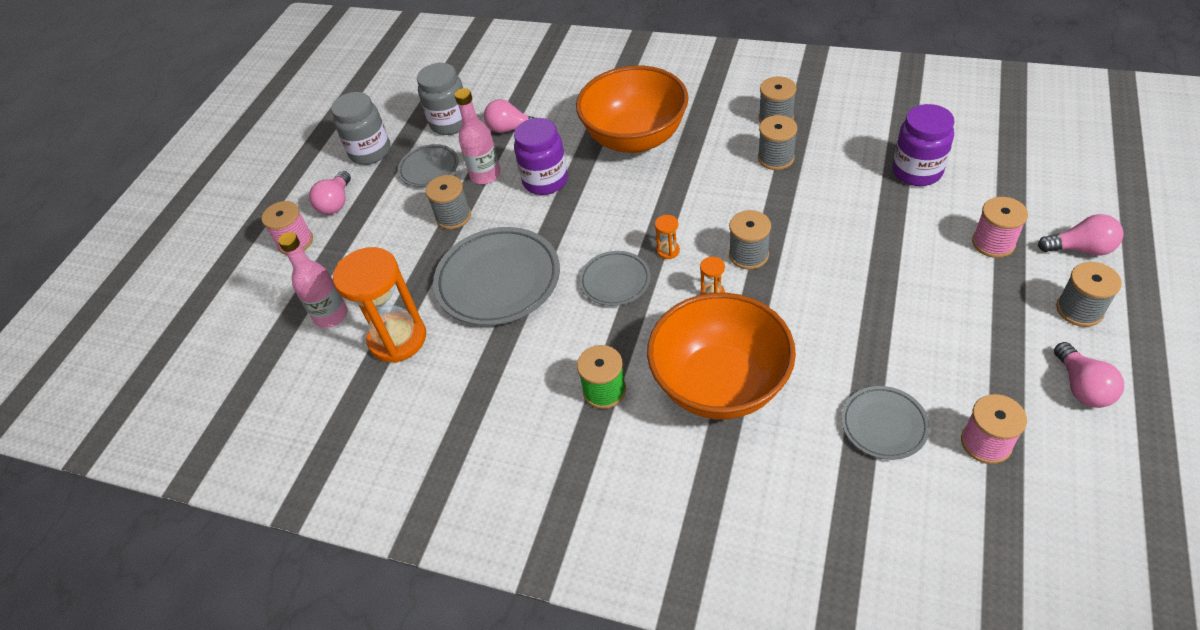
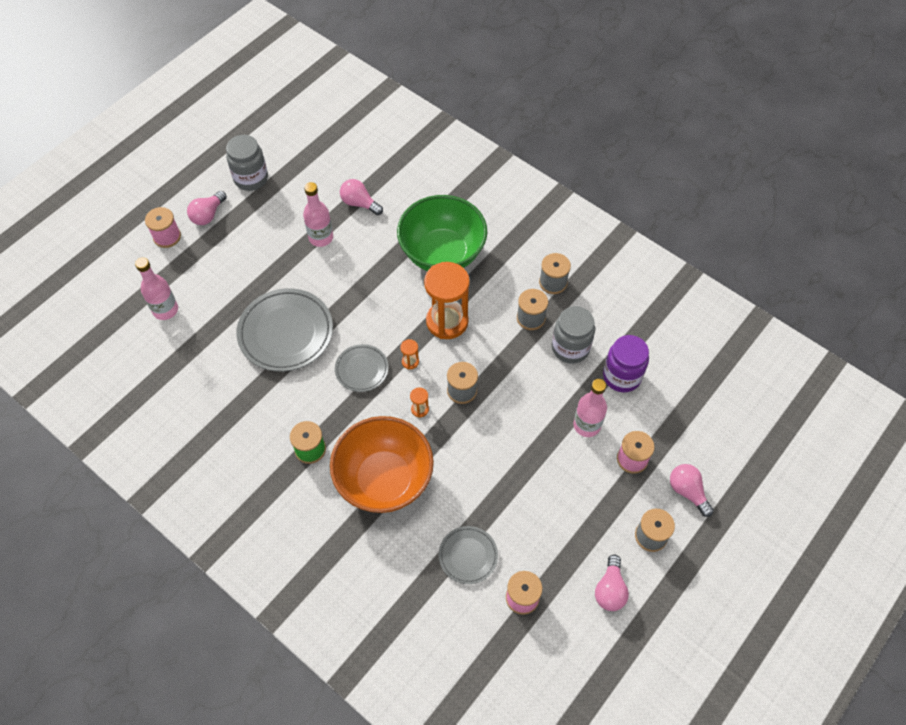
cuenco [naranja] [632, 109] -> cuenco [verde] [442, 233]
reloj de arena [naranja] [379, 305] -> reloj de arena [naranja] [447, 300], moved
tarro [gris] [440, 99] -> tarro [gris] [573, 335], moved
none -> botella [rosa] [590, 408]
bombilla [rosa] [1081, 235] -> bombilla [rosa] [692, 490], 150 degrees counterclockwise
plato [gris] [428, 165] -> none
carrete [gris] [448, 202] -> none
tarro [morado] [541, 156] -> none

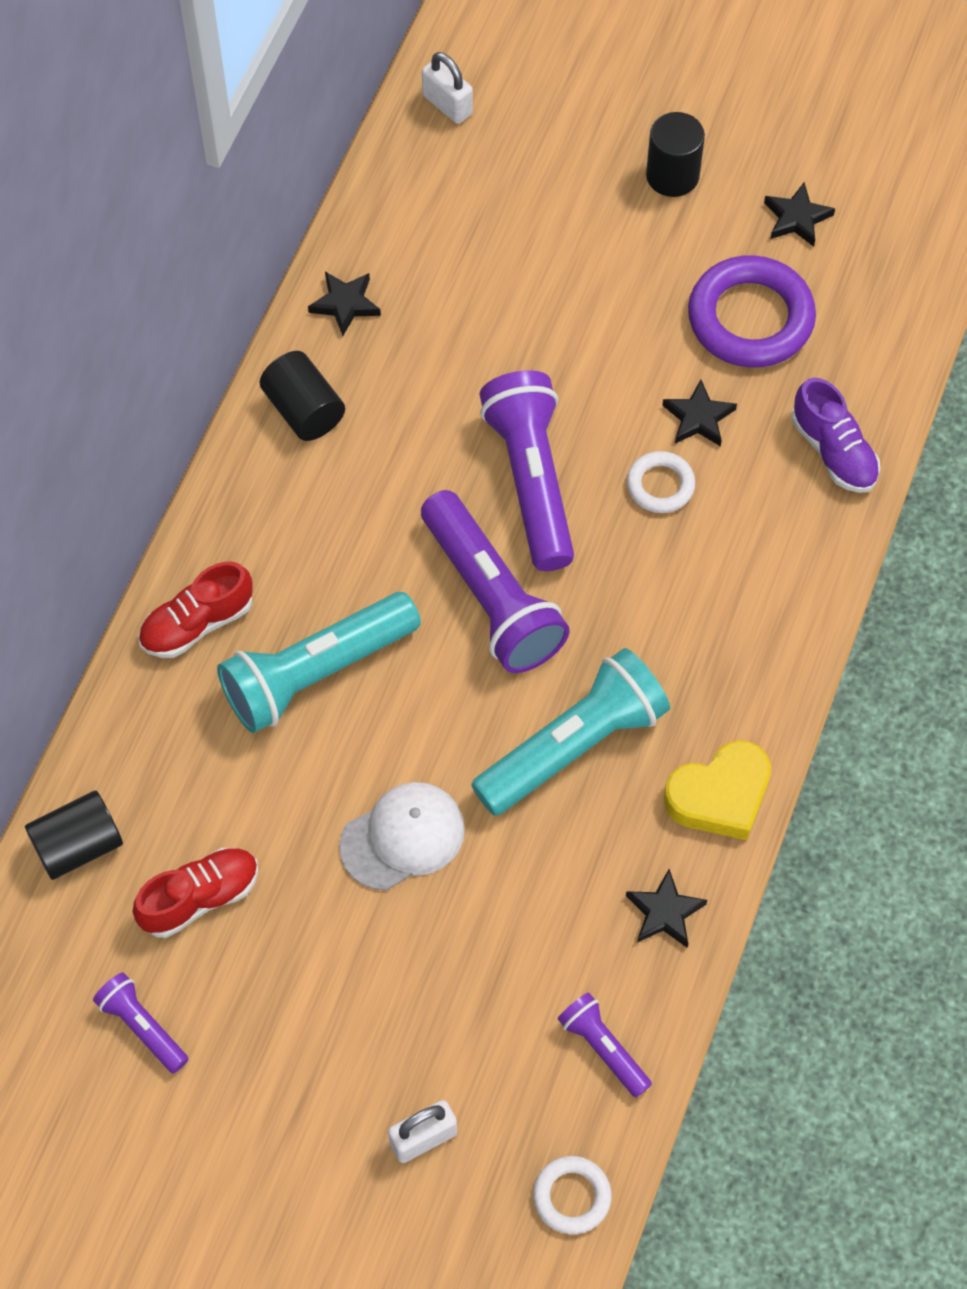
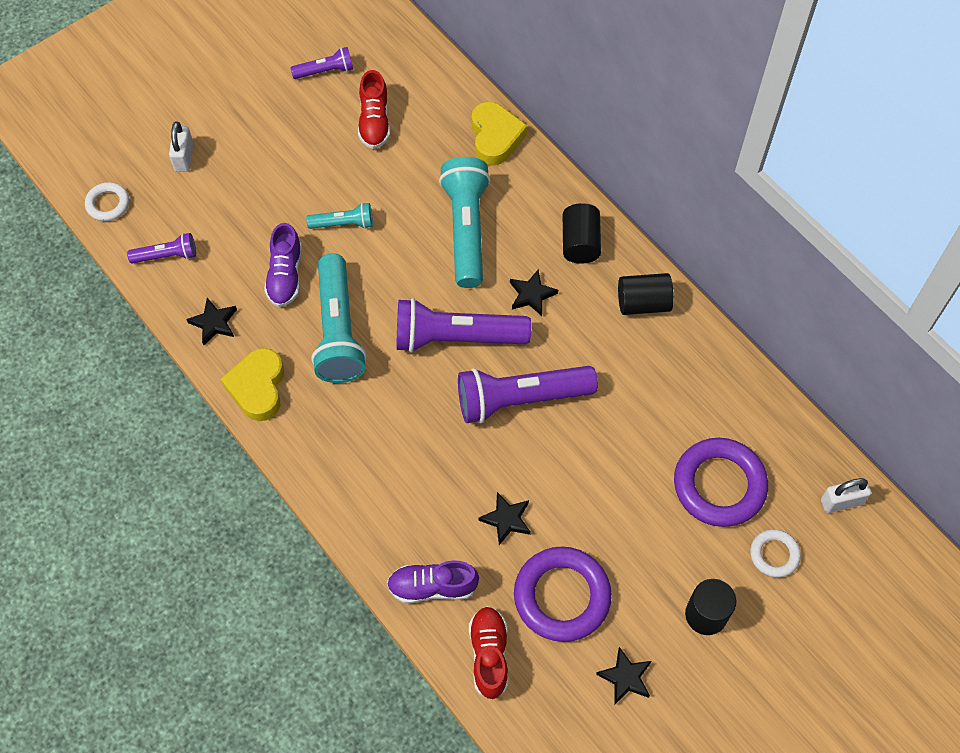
none -> zapato [morado] [283, 265]
gorra [blanco] [402, 836] -> lámpara de mano [turquesa] [339, 216]
lámpara de mano [morado] [527, 470] -> lámpara de mano [morado] [528, 395], 150 degrees clockwise
zapato [rojo] [195, 610] -> zapato [rojo] [488, 653], moved
none -> corazón [amarillo] [500, 134]
estrella [negro] [344, 304] -> estrella [negro] [534, 293], moved
cilindro [negro] [74, 835] -> cilindro [negro] [582, 233], moved
none -> anillo [morado] [721, 482]
anillo [blanco] [661, 482] -> anillo [blanco] [775, 553], moved

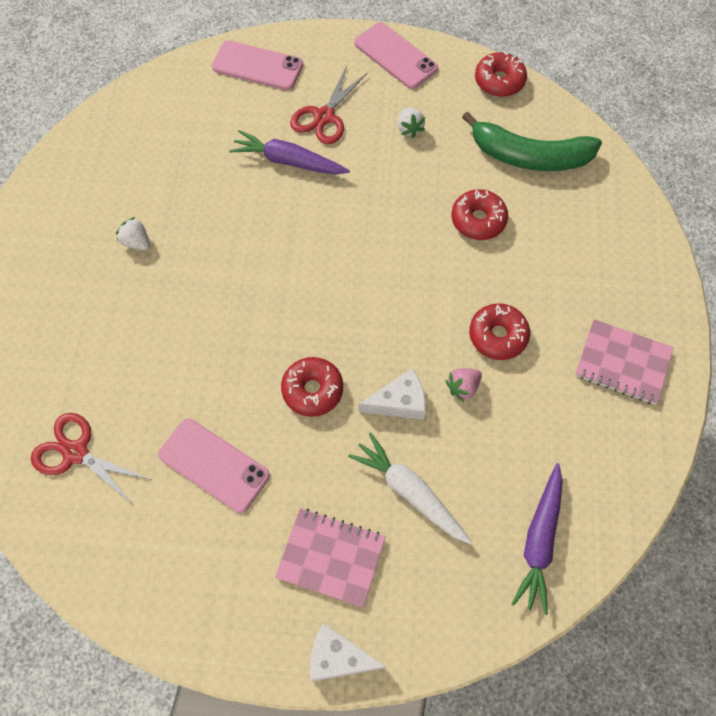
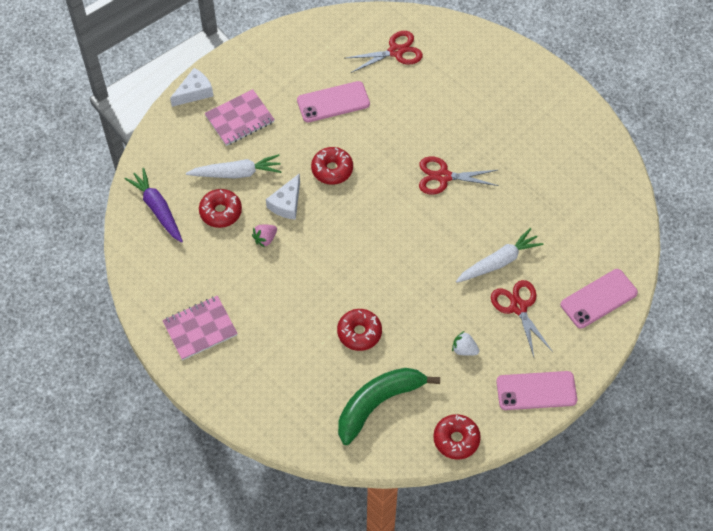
rosquilla [rojo] [499, 331] -> rosquilla [rojo] [220, 208], moved
fresa [rosa] [463, 385] -> fresa [rosa] [264, 236], 135 degrees counterclockwise
none -> tijeras [rojo] [459, 175]
zanahoria [morado] [289, 152] -> zanahoria [blanco] [500, 255]
fresa [blanco] [133, 233] -> none

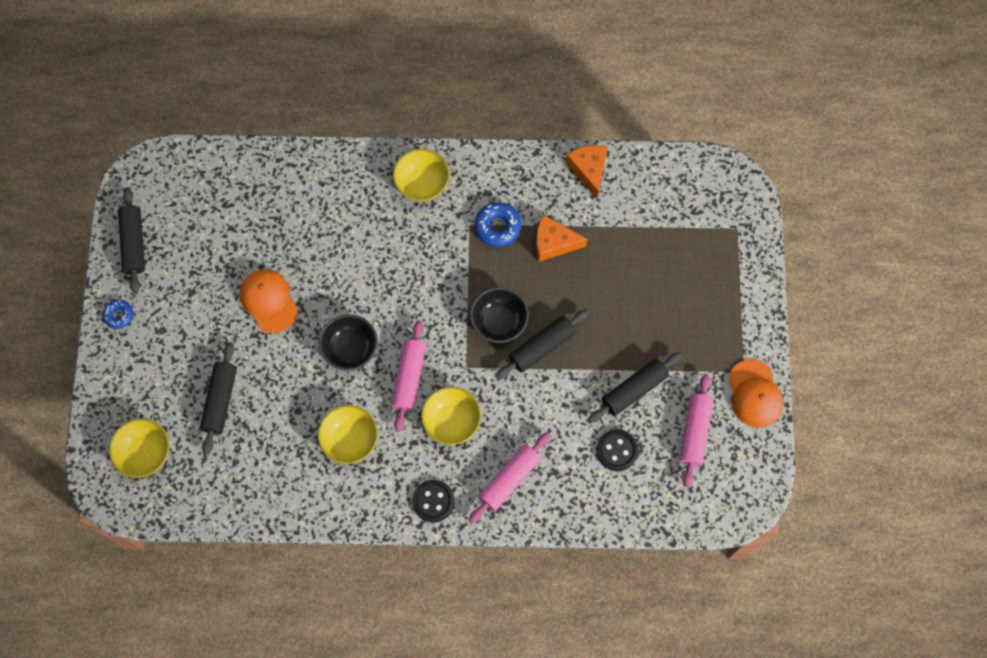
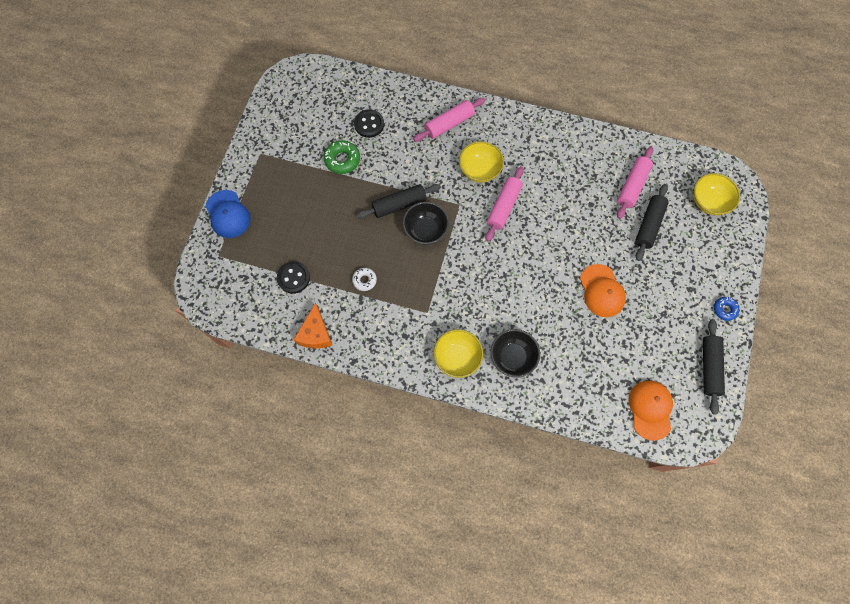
none -> gorra [azul] [227, 214]
botón [negro] [433, 501] -> botón [negro] [293, 277], moved
rodillo [negro] [635, 387] -> rosquilla [verde] [342, 157]
queso [naranja] [562, 238] -> rosquilla [blanco] [364, 279]
cuenco [negro] [348, 342] -> cuenco [negro] [515, 353], moved
rodillo [rosa] [697, 430] -> rodillo [rosa] [635, 183], moved
gorra [naranja] [756, 393] -> gorra [naranja] [651, 411], moved
cuenco [amarillo] [348, 434] -> none
rosquilla [azul] [498, 224] -> none

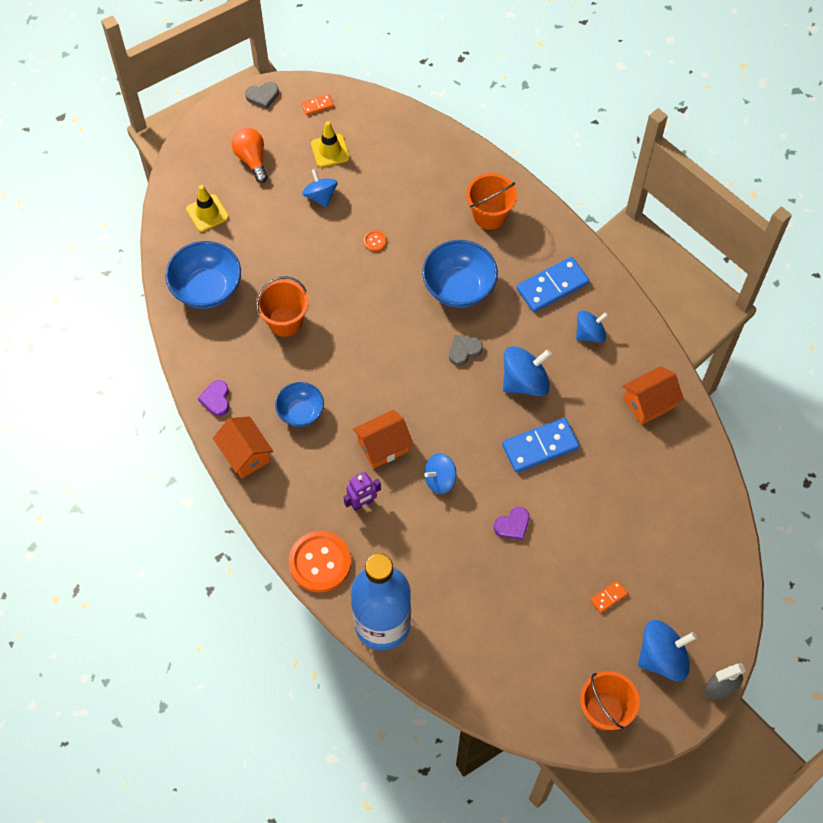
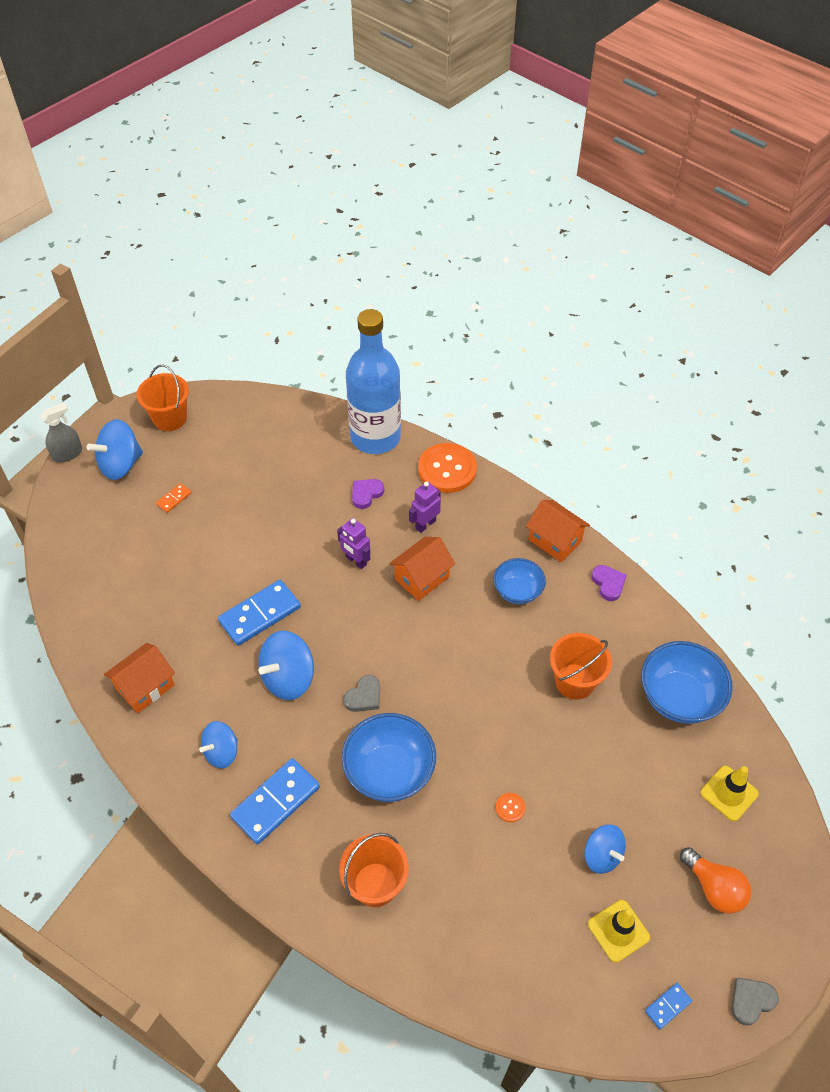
peonza [azul] [440, 473] -> robot [morado] [353, 543]
corazón [morado] [511, 523] -> corazón [morado] [368, 494], moved
ficha de dominó [naranja] [317, 104] -> ficha de dominó [azul] [668, 1006]

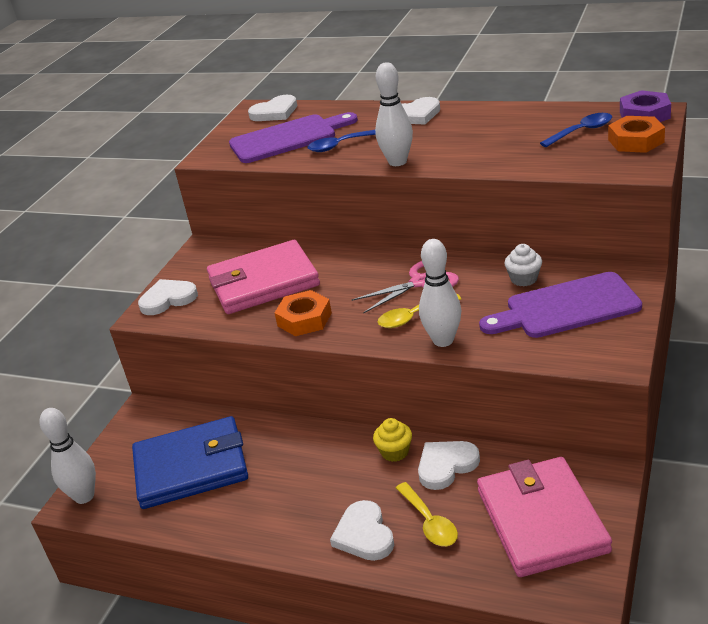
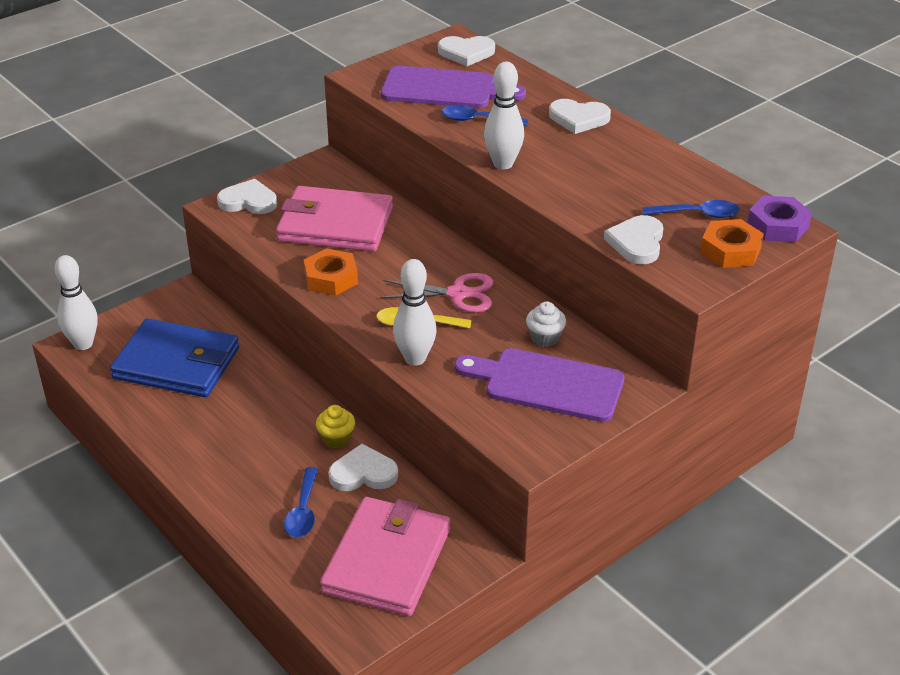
cuchara [amarillo] [427, 514] -> cuchara [azul] [301, 502]
corazón [blanco] [362, 530] -> corazón [blanco] [633, 239], moved

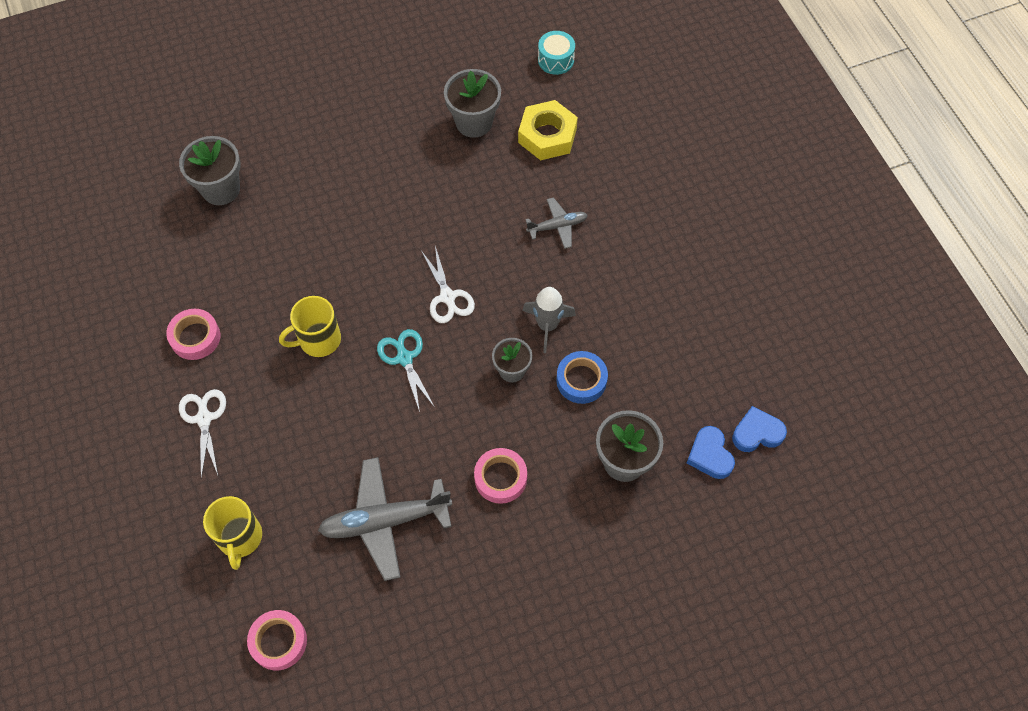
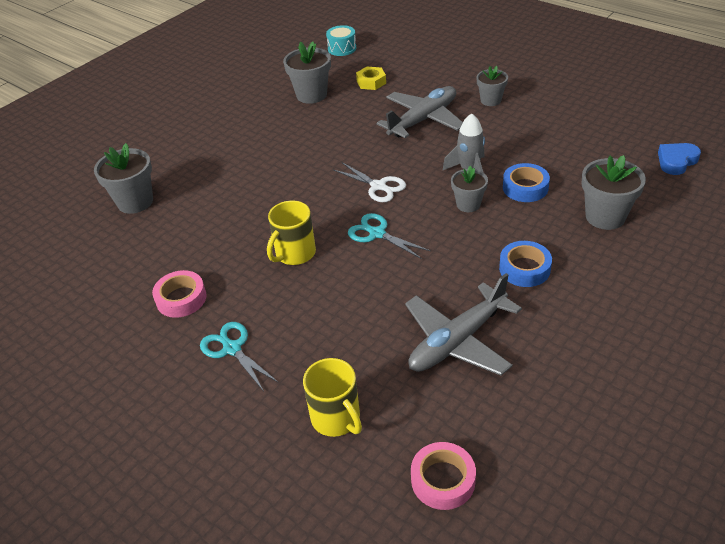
tijeras [blanco] [202, 434] -> tijeras [turquesa] [239, 356]
tuerca [amarillo] [548, 130] -> tuerca [amarillo] [371, 78], x0.62
avión [gris] [556, 223] -> avión [gris] [420, 112], x1.85
none -> maceta [gris] [492, 86]
cinta adhesiva [rosa] [500, 476] -> cinta adhesiva [azul] [525, 264]
corazón [azul] [711, 452] -> none

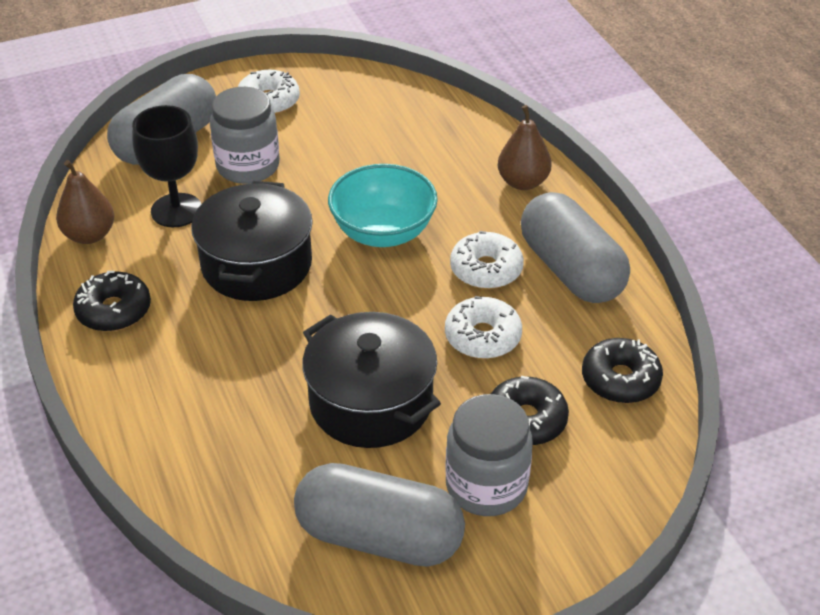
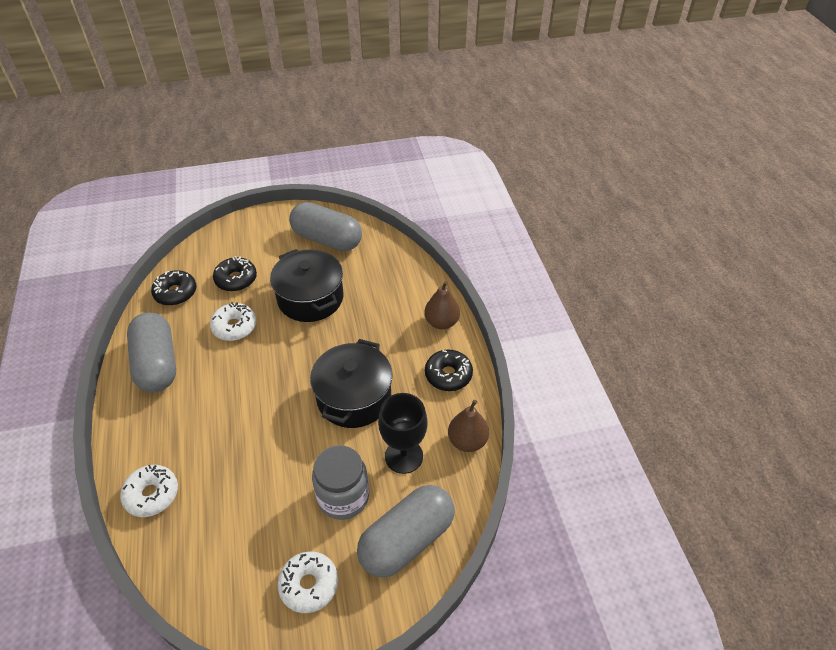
rosquilla [blanco] [487, 260] -> rosquilla [blanco] [149, 490], moved
pera [marrón] [525, 147] -> pera [marrón] [442, 305], moved
cuenco [turquesa] [383, 205] -> none
tarro [gris] [489, 455] -> none

